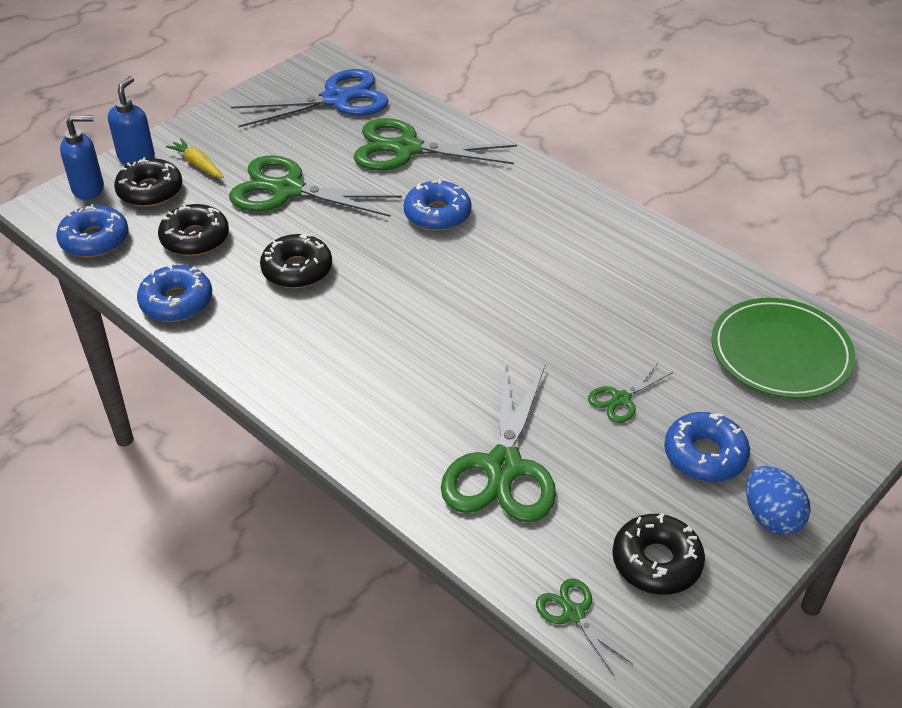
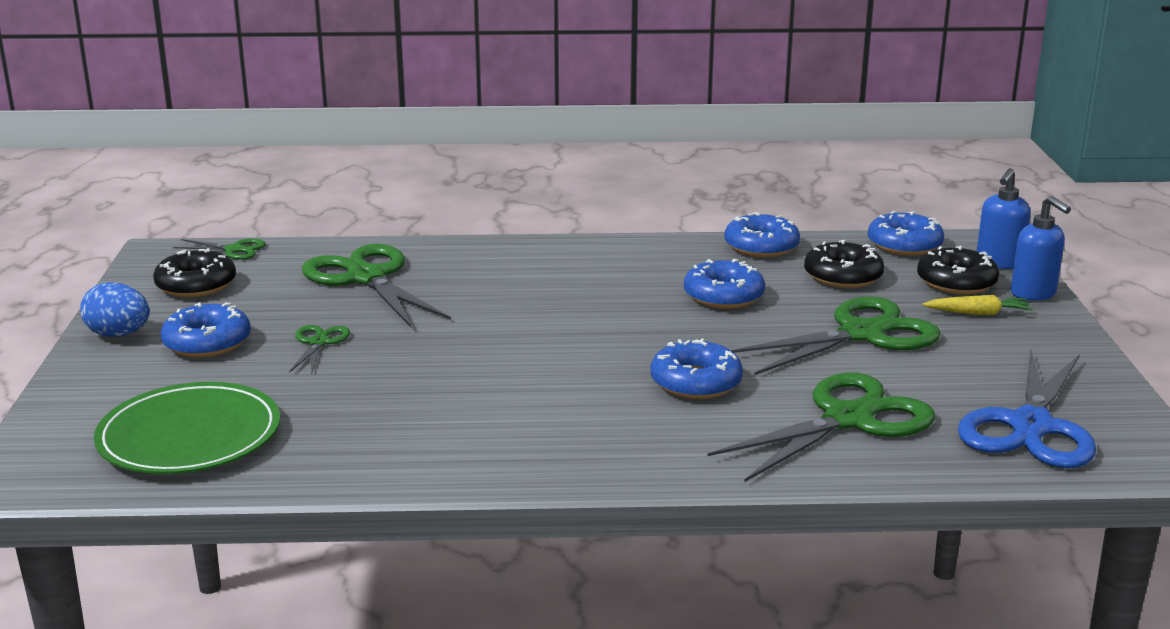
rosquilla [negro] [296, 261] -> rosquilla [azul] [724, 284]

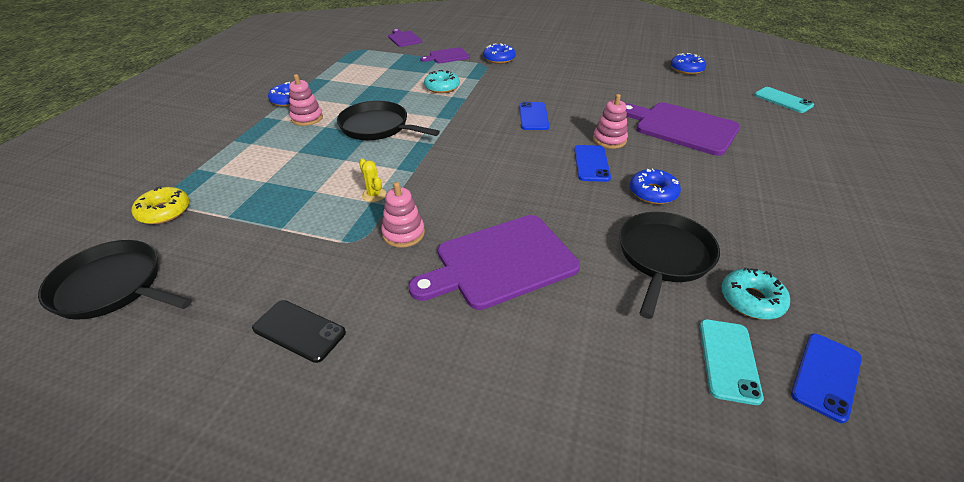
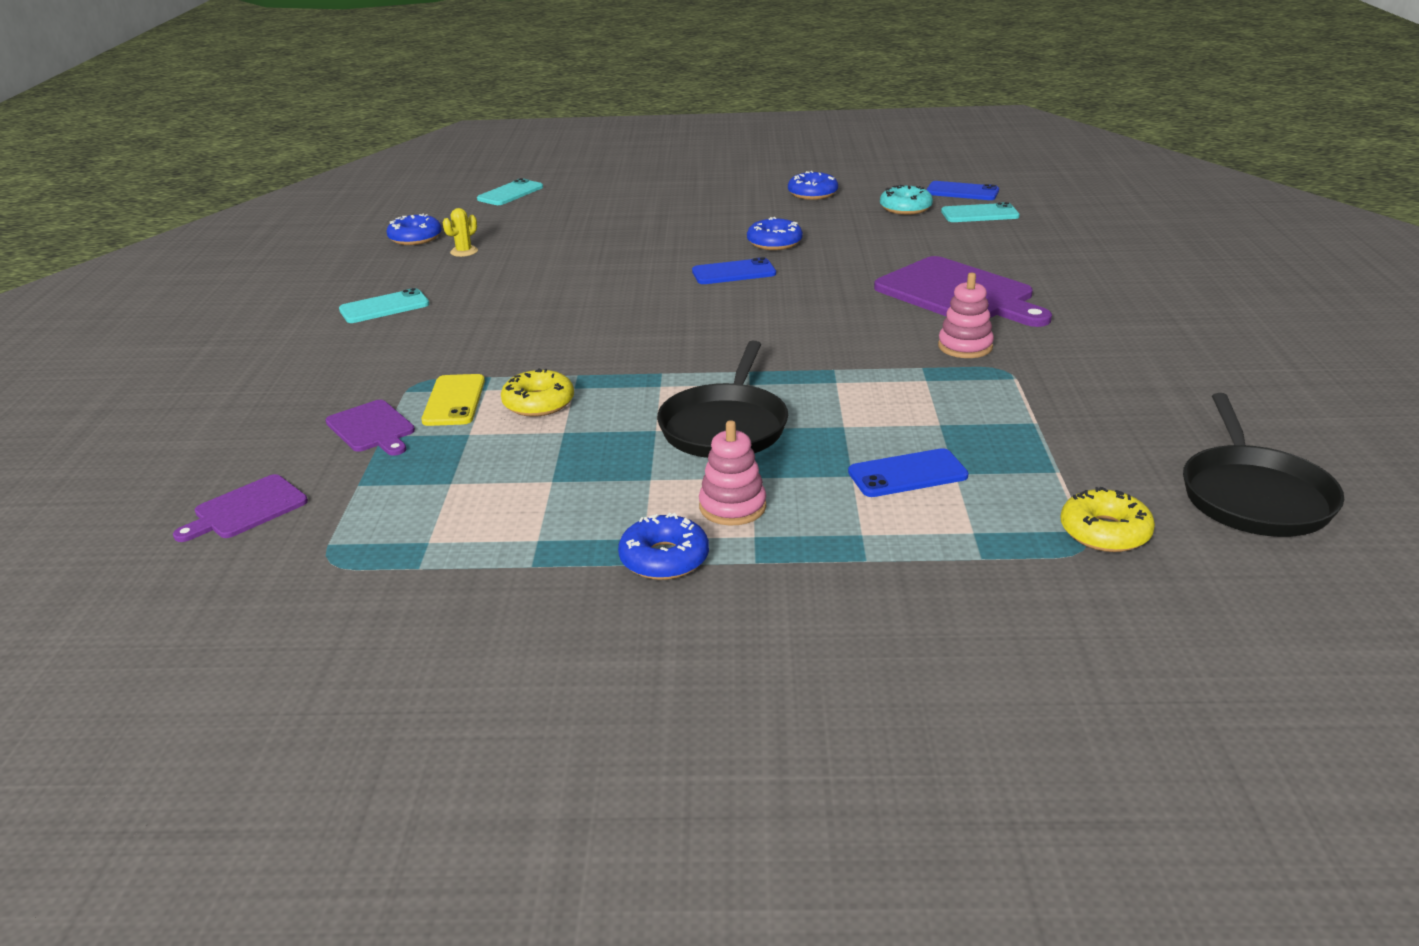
none -> móvil [turquesa] [384, 305]
none -> móvil [amarillo] [453, 400]
cactus [amarillo] [372, 180] -> cactus [amarillo] [460, 232], moved
rosquilla [turquesa] [442, 81] -> rosquilla [amarillo] [537, 392]
rosquilla [azul] [499, 53] -> rosquilla [azul] [813, 185], moved
móvil [azul] [534, 116] -> móvil [azul] [908, 472], moved
móvil [negro] [299, 331] -> none
juguete apilable [rosa] [610, 121] -> none
sartén [negro] [669, 265] -> none
tabla de cortar [morado] [682, 129] -> none

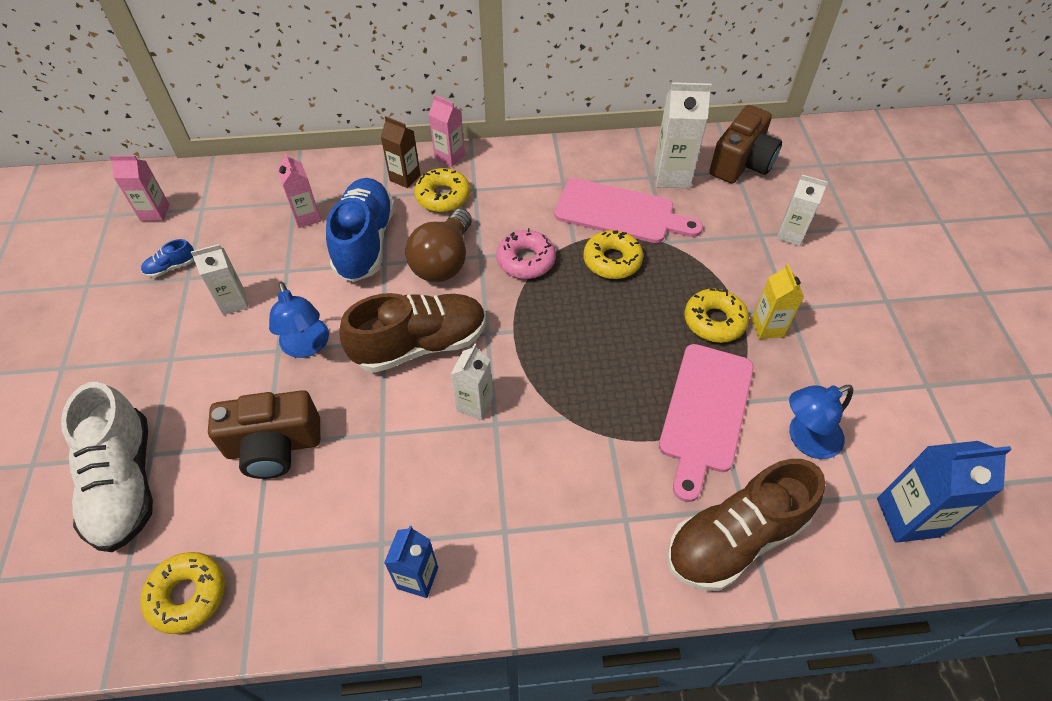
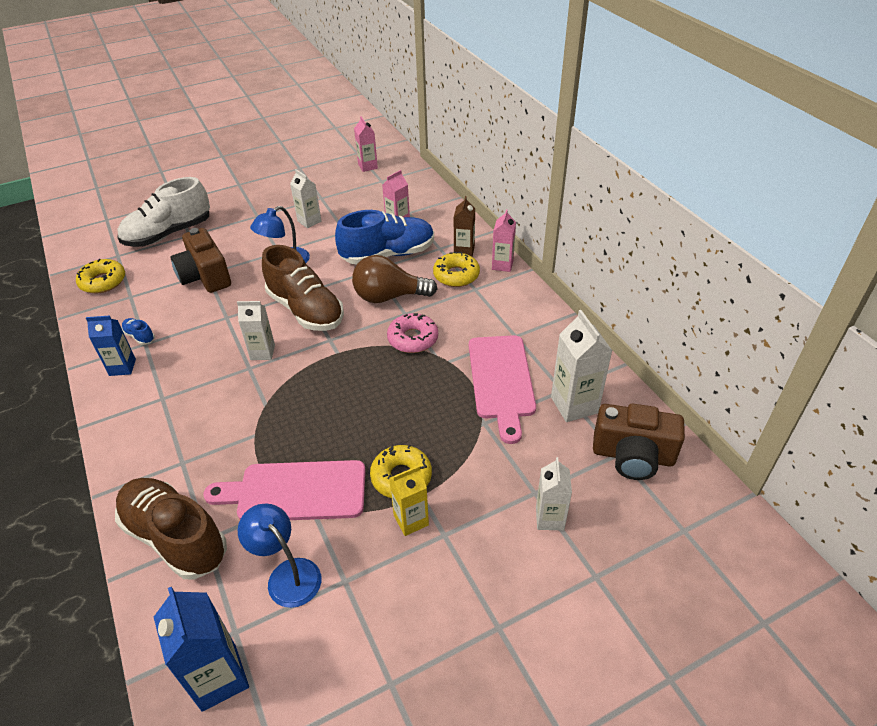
zapato [azul] [167, 258] -> zapato [azul] [138, 331], moved
rosquilla [amarillo] [613, 254] -> none

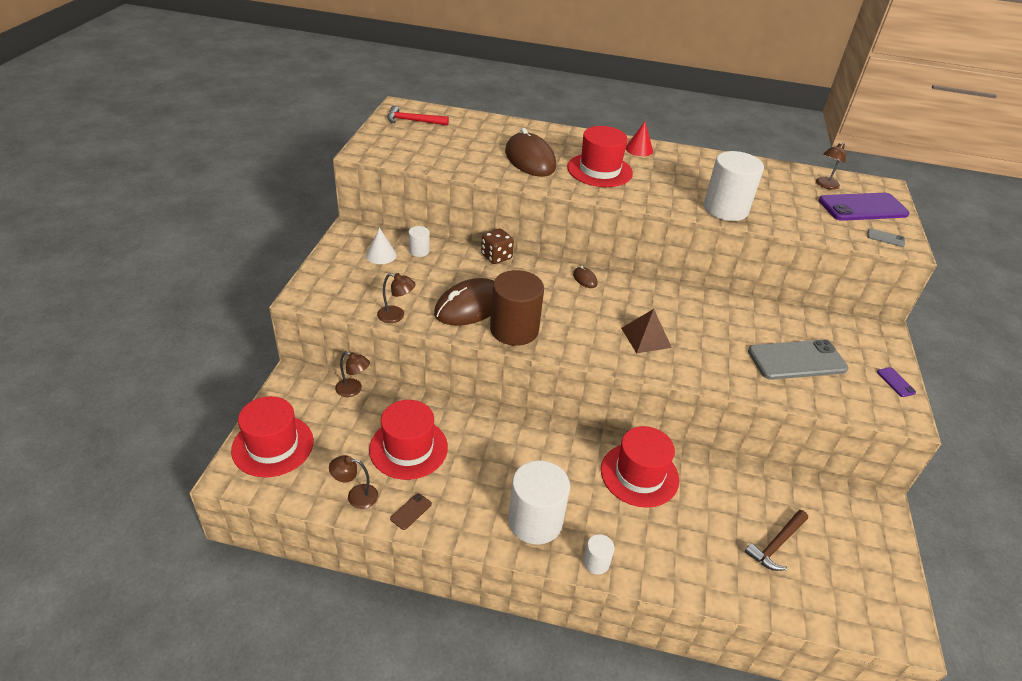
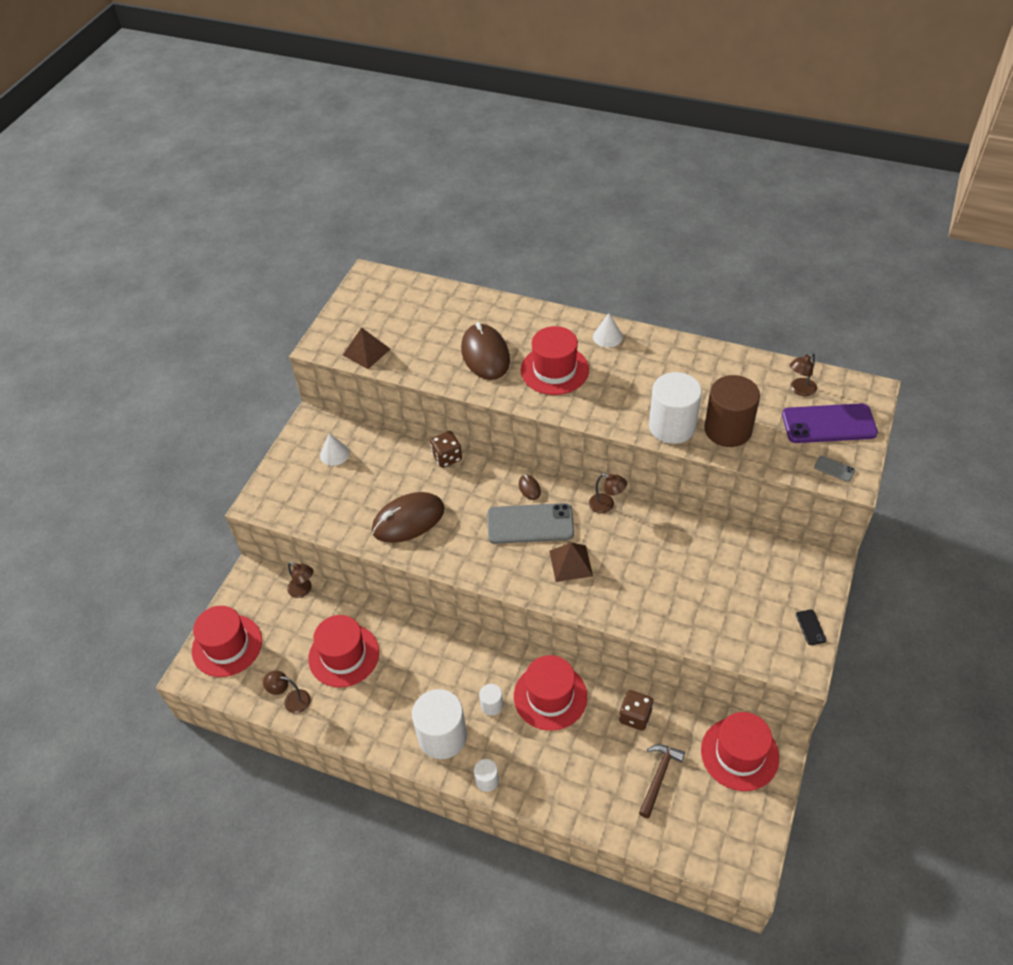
none -> pirámide [marrón] [366, 348]
cilindro [blanco] [419, 241] -> cilindro [blanco] [491, 700], moved
móvil [gris] [798, 360] -> móvil [gris] [530, 523], moved
lámpara [marrón] [396, 298] -> lámpara [marrón] [608, 493], moved
cono [rojo] [639, 139] -> cono [blanco] [608, 330]
none -> dado [marrón] [636, 710]
martillo [marrón] [776, 540] -> martillo [marrón] [662, 781], 150 degrees clockwise
none -> sombrero [rojo] [740, 751]
cilindro [marrón] [517, 308] -> cilindro [marrón] [732, 411], moved
móvil [morado] [896, 382] -> móvil [negro] [811, 627]
martillo [rojo] [418, 116] -> none
móvil [marrón] [411, 511] -> none

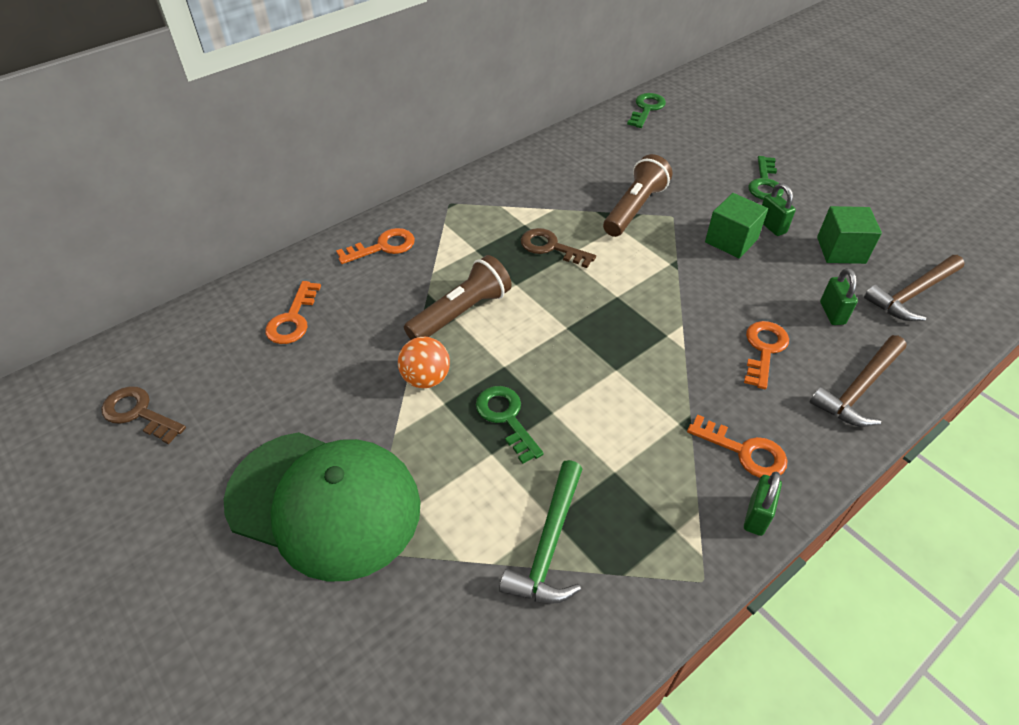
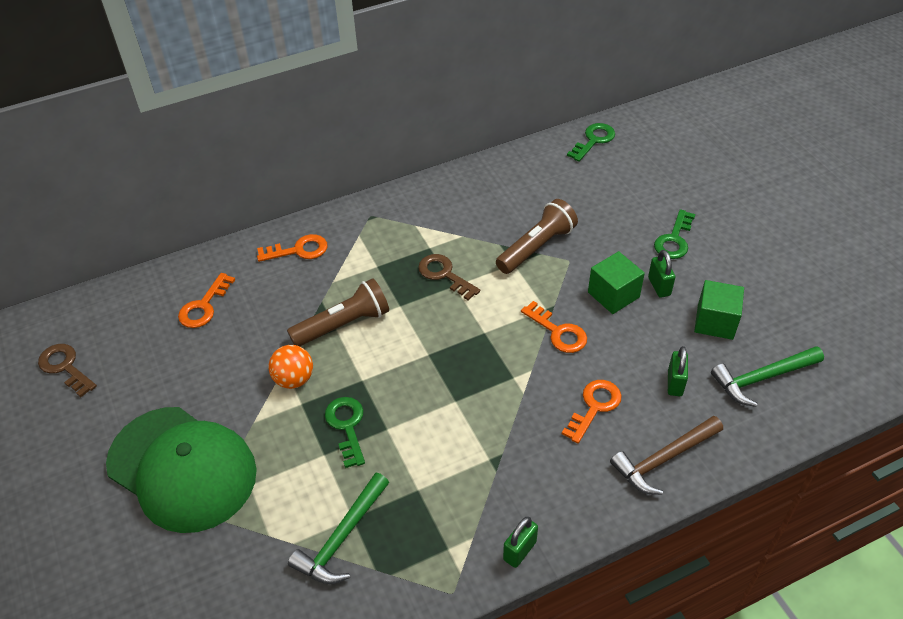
llave [naranja] [737, 446] -> llave [naranja] [554, 327], moved
martillo [marrón] [914, 288] -> martillo [verde] [767, 376]

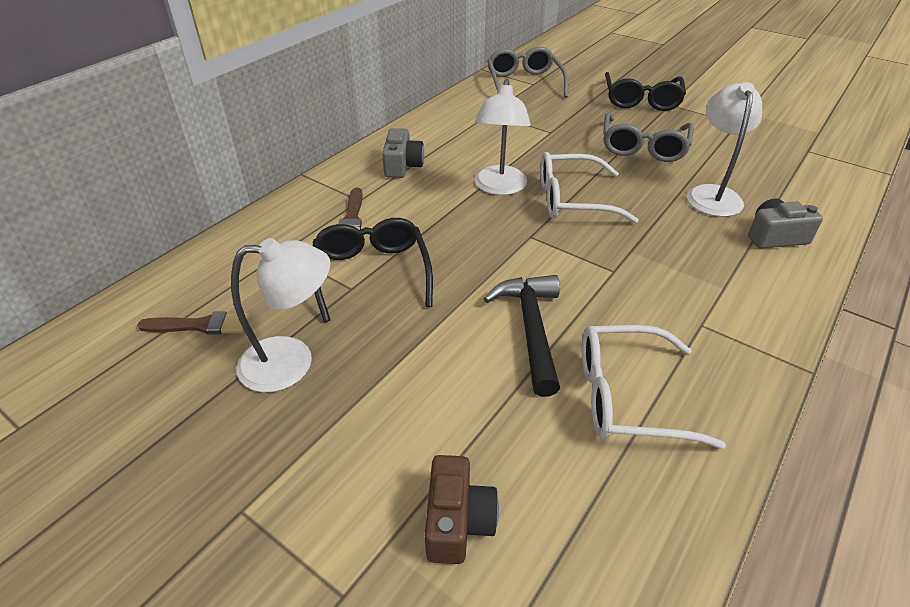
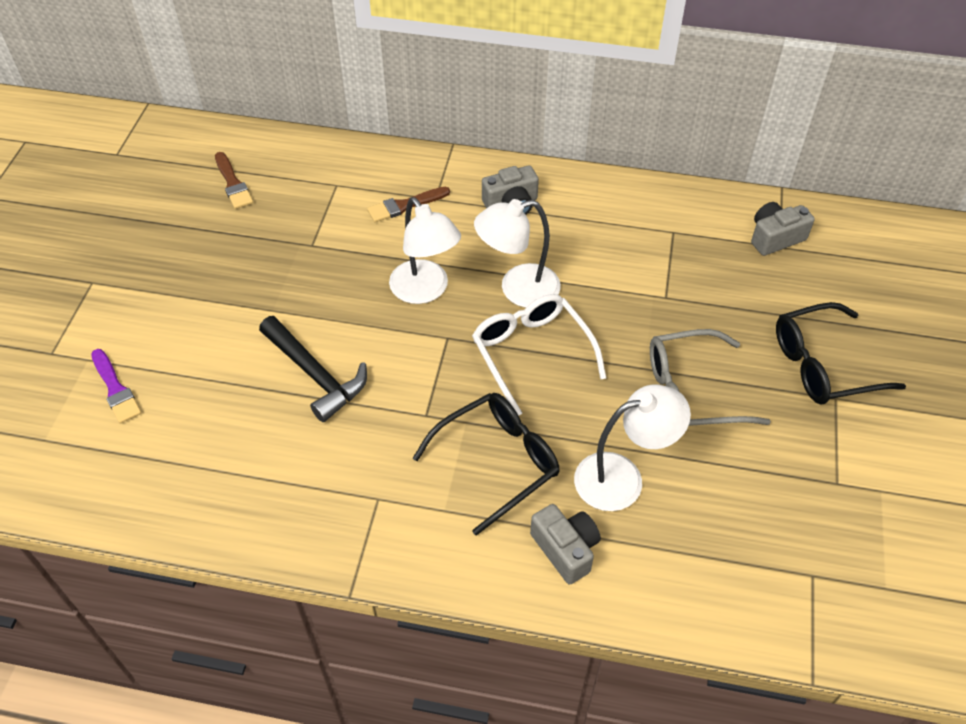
cámara [marrón] [462, 509] -> pincel [morado] [116, 386]
martillo [negro] [522, 336] -> martillo [negro] [313, 369], 75 degrees clockwise
lámpara [blanco] [280, 315] -> lámpara [blanco] [425, 250], moved
gafas [negro] [373, 270] -> gafas [negro] [486, 464], moved
gafas [gris] [527, 72] -> cámara [gris] [783, 229]
gafas [blanco] [654, 387] -> none

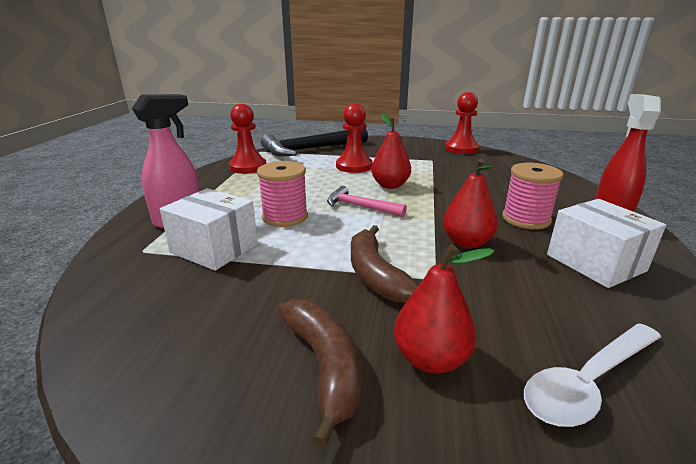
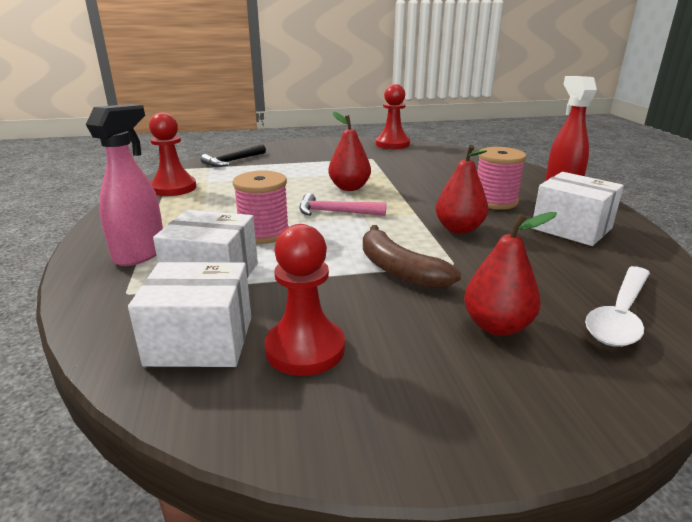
none -> caja [blanco] [189, 314]
martillo [negro] [314, 142] -> martillo [negro] [233, 155], x0.54
peón [rojo] [354, 138] -> peón [rojo] [304, 300], moved
plátano [marrón] [320, 373] -> none

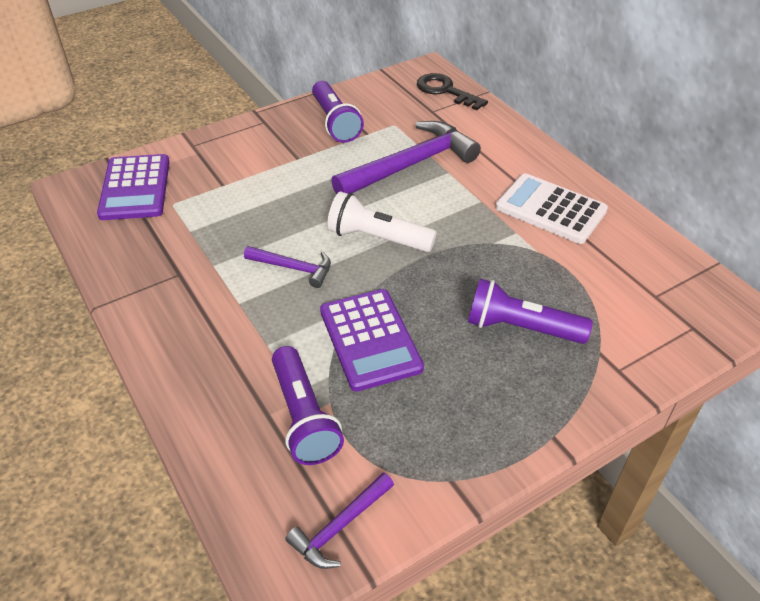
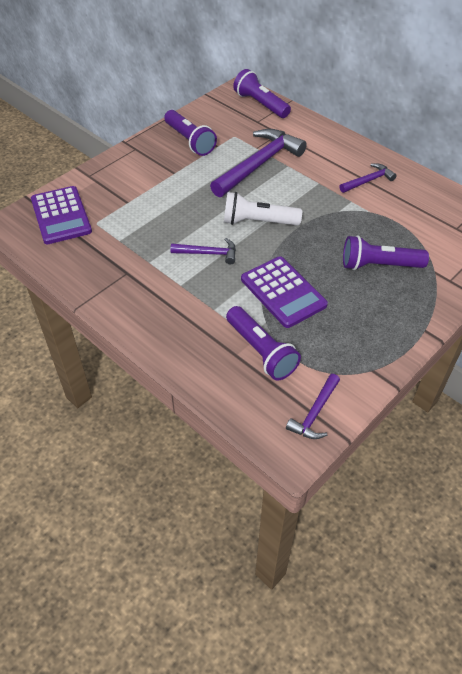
llave [negro] [452, 91] -> lámpara de mano [morado] [262, 93]
calculadora [blanco] [552, 208] -> martillo [morado] [368, 178]

